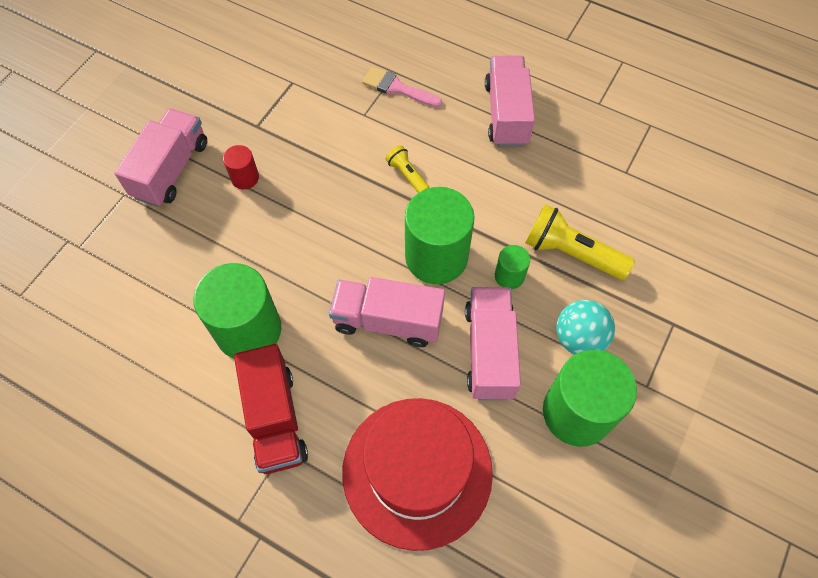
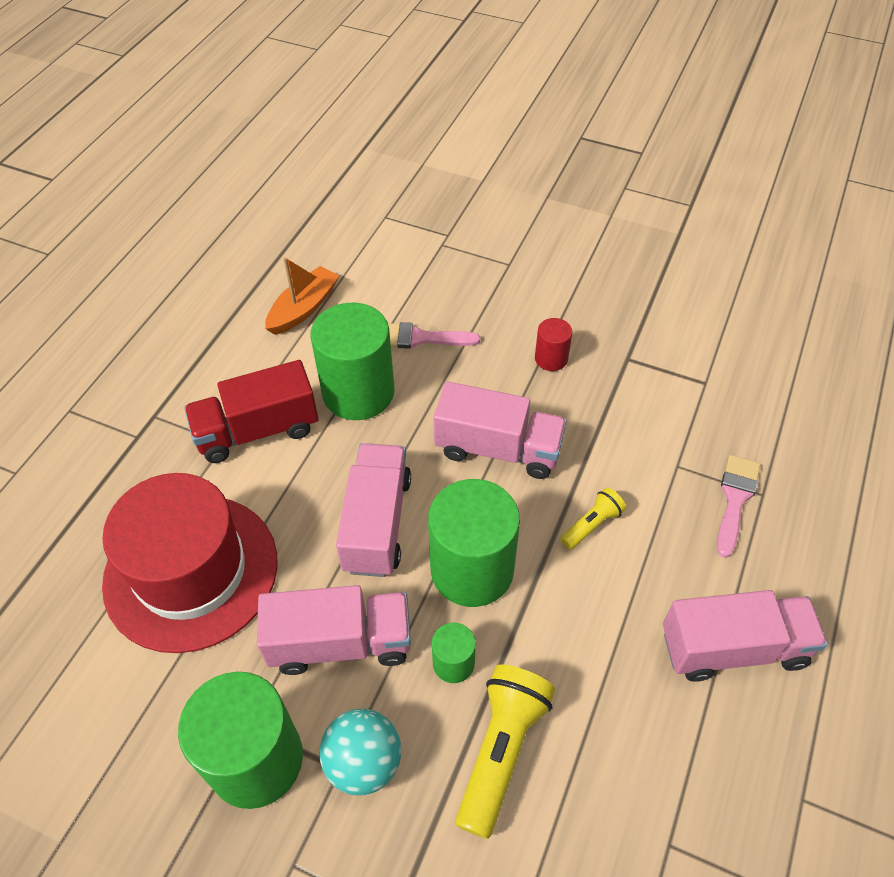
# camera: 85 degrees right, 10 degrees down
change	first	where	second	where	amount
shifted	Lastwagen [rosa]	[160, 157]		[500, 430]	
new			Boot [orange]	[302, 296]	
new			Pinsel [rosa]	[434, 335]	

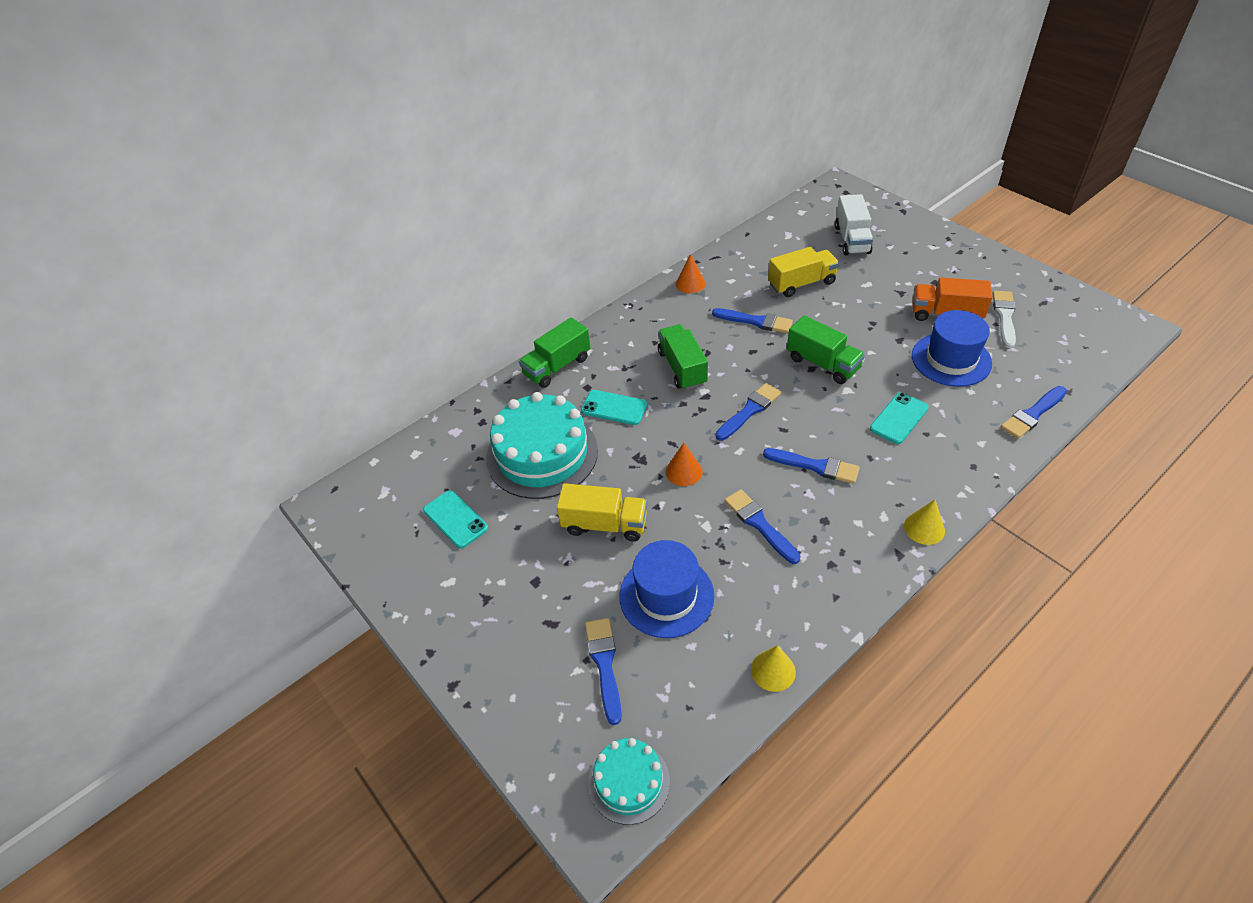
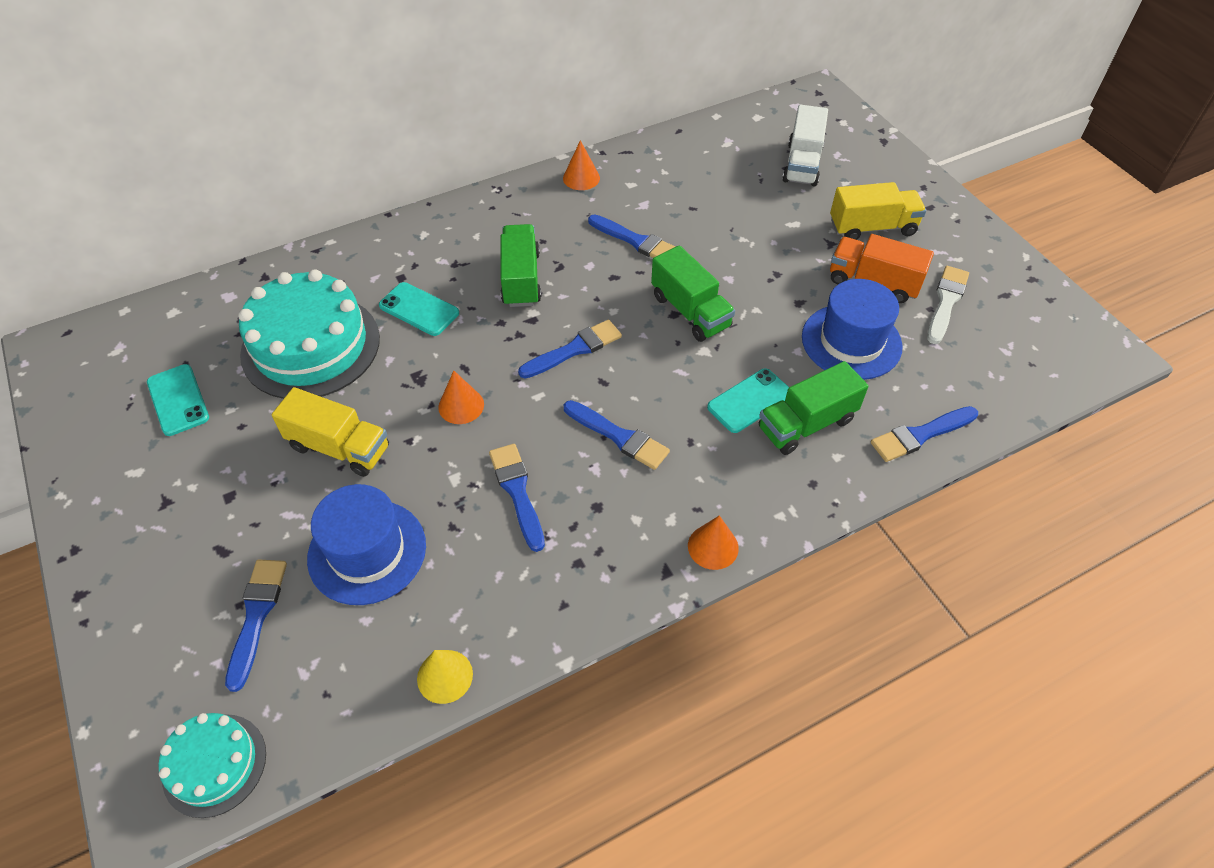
# camera: 10 degrees right, 5 degrees up
change	first	where	second	where	amount
shifted	Lastwagen [gelb]	[803, 272]		[878, 211]	
shifted	Lastwagen [grün]	[554, 352]		[813, 408]	
repainted	Kegel [gelb]	[924, 522]	Kegel [orange]	[713, 542]	

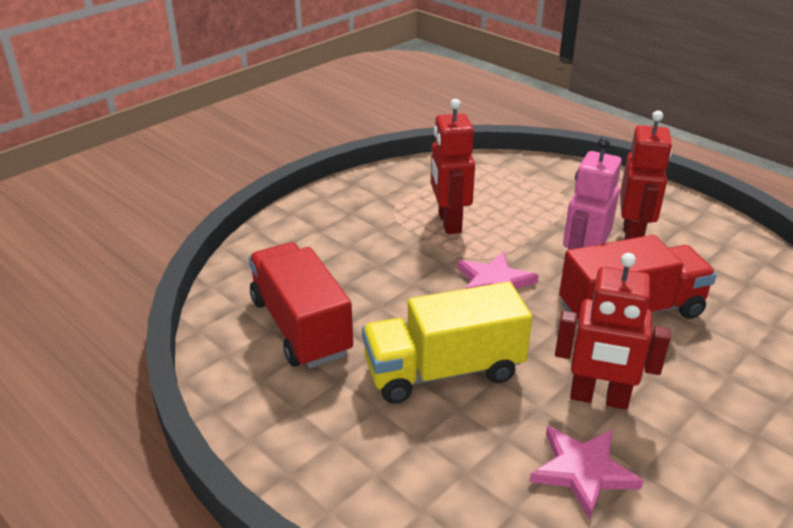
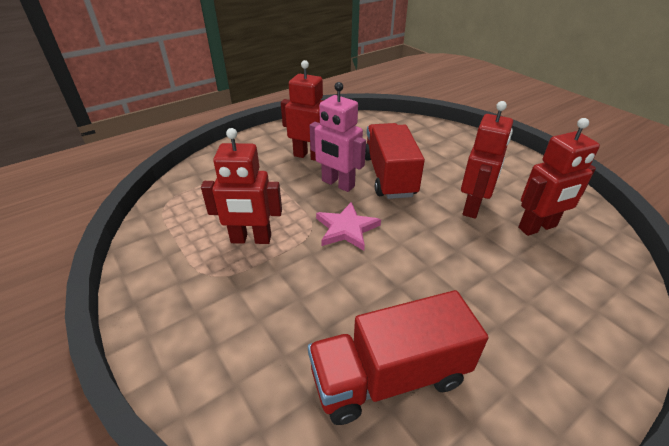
# camera: 80 degrees left, 5 degrees up
change	first	where	second	where	amount
gone	Lastwagen [gelb]	[447, 343]			
swapped	Stern [rosa]	[586, 472]	Roboter [rot]	[559, 177]	

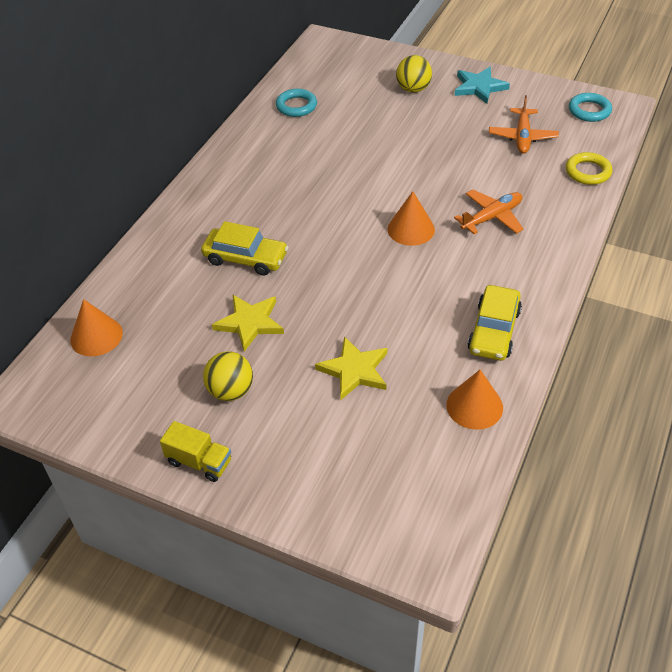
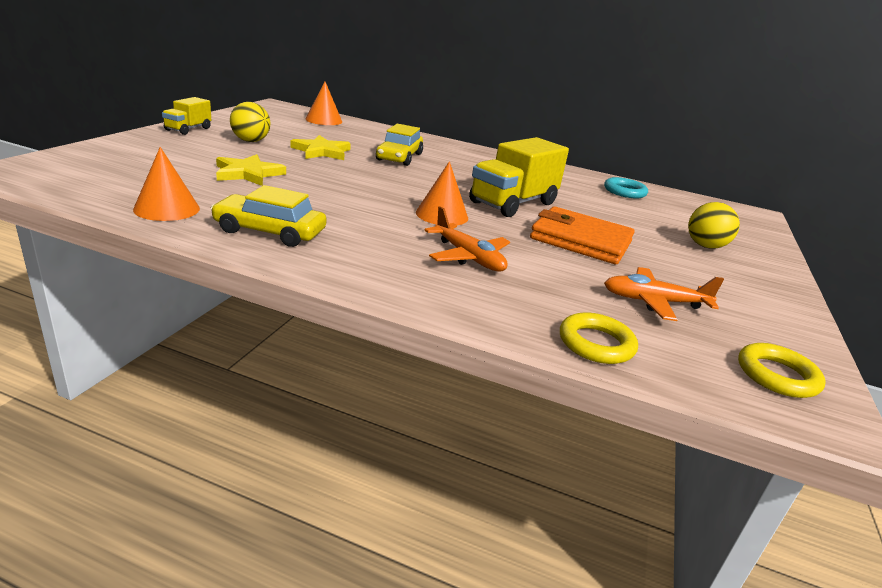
# camera: 80 degrees right, 20 degrees down
change	first	where	second	where	amount
gone	Stern [türkis]	[482, 85]			
repainted	Ring [türkis]	[590, 107]	Ring [gelb]	[781, 370]	
new			Lastwagen [gelb]	[519, 177]	
new			Geldbörse [orange]	[582, 235]	

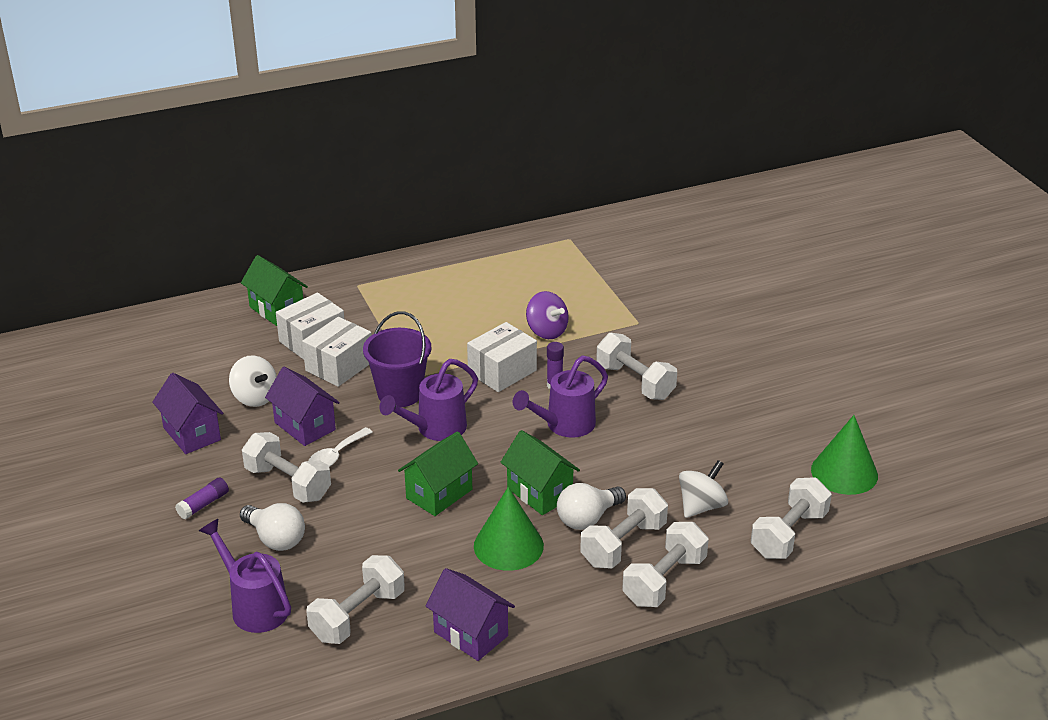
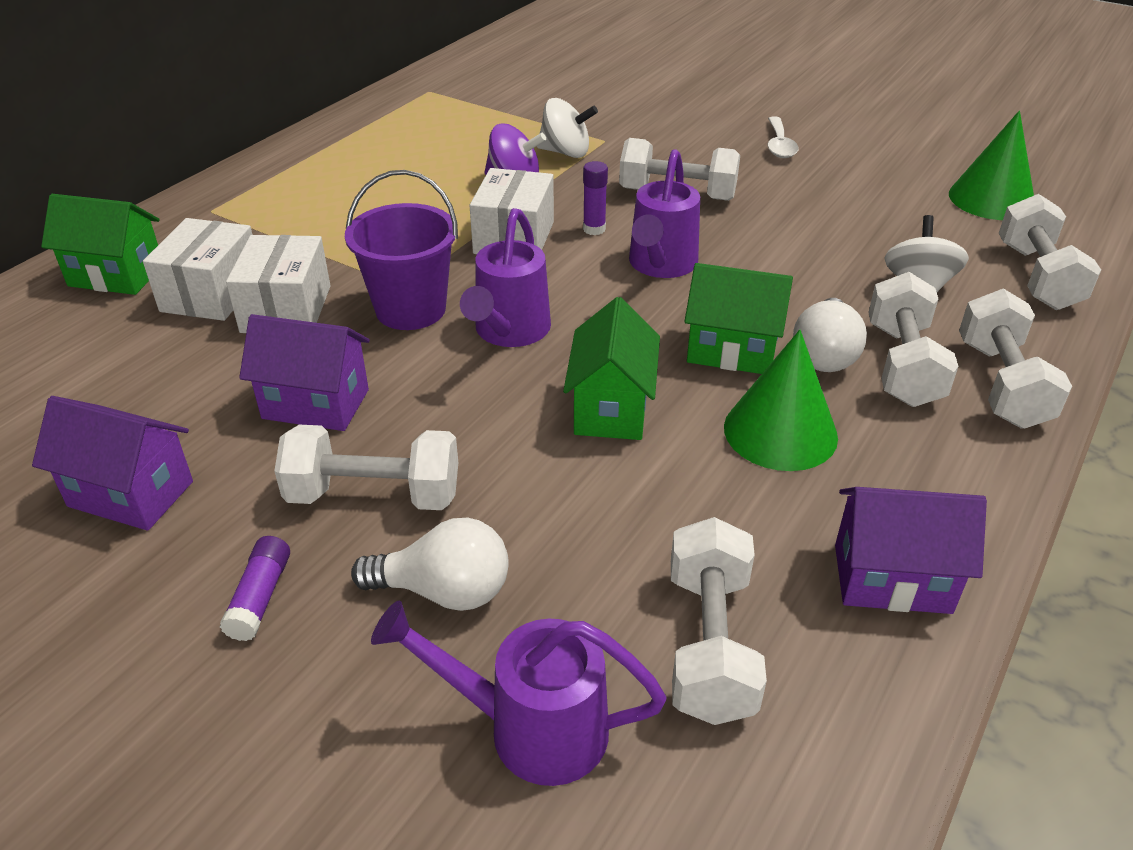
# camera: 35 degrees left, 5 degrees up
change	first	where	second	where	amount
shifted	Kreisel [weiß]	[253, 381]		[567, 128]	
shifted	Löffel [weiß]	[340, 447]		[783, 137]	

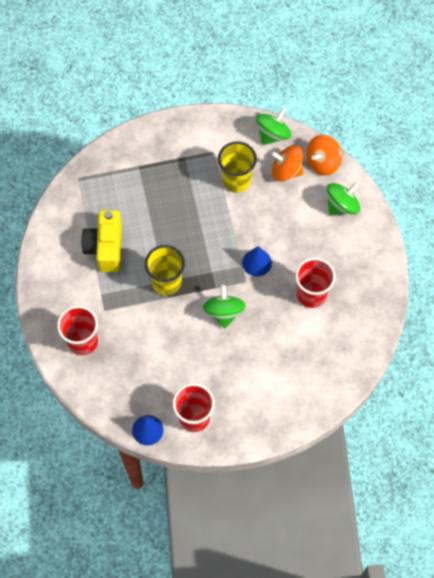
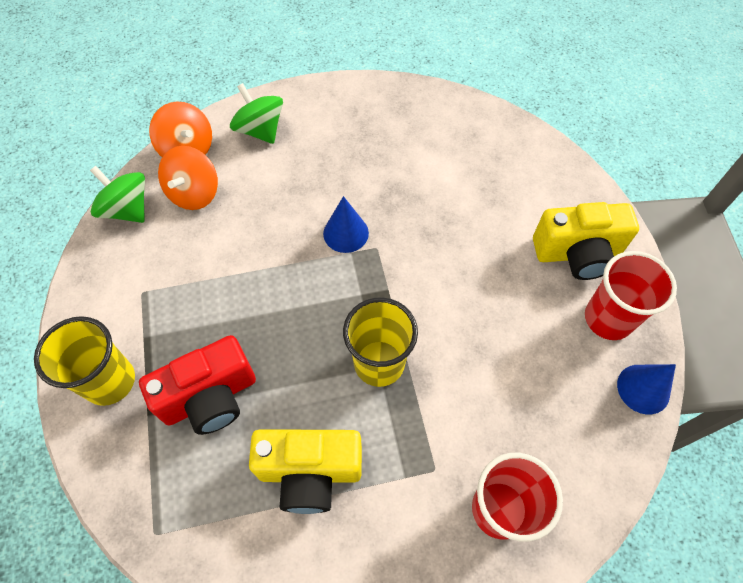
# camera: 90 degrees left, 5 degrees down
change	first	where	second	where	amount
shifted	Becher [gelb]	[237, 167]		[84, 361]	
gone	Becher [rot]	[315, 283]			
gone	Kreisel [grün]	[224, 306]			
new			Kamera [gelb]	[586, 241]	
new			Kamera [rot]	[197, 385]	

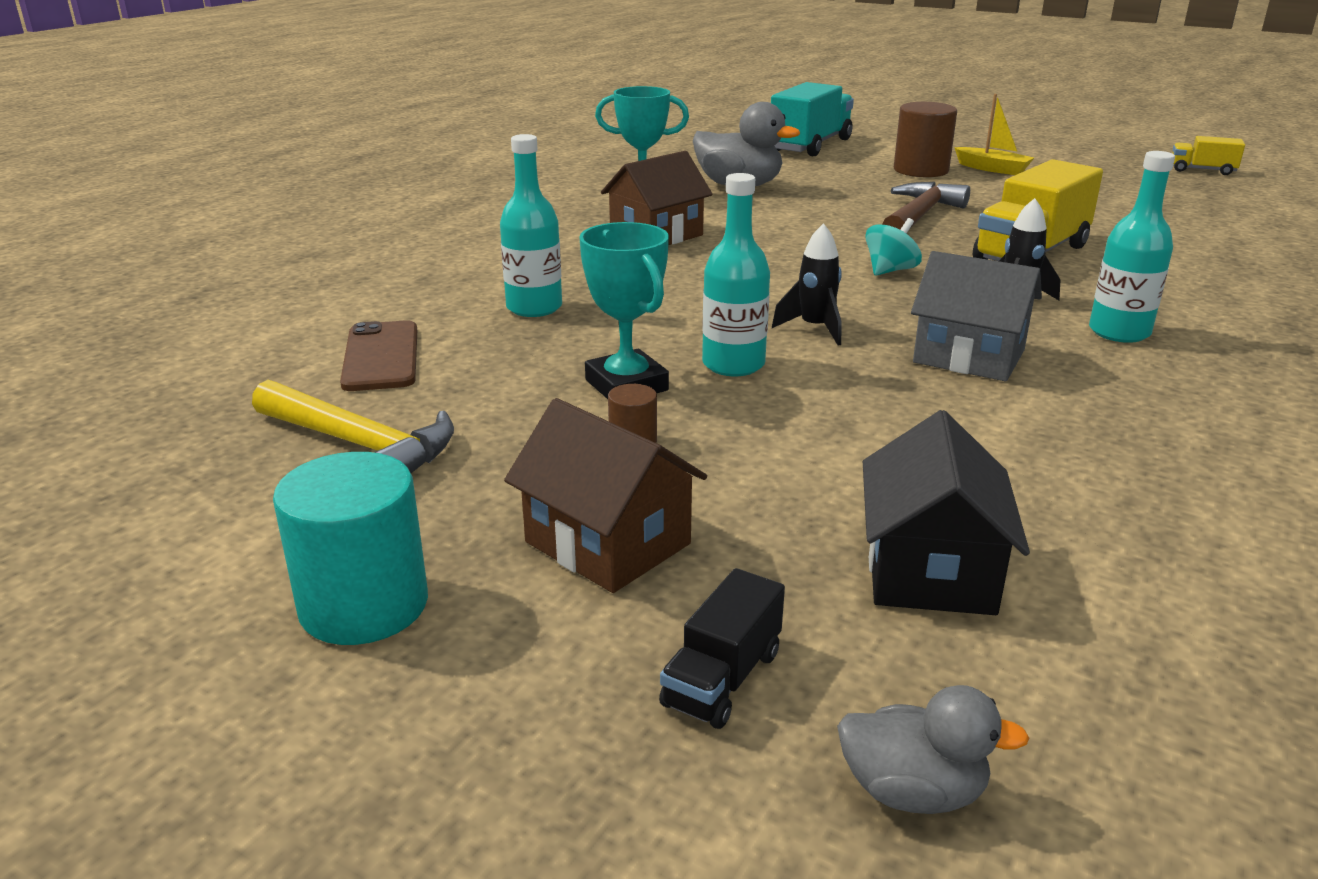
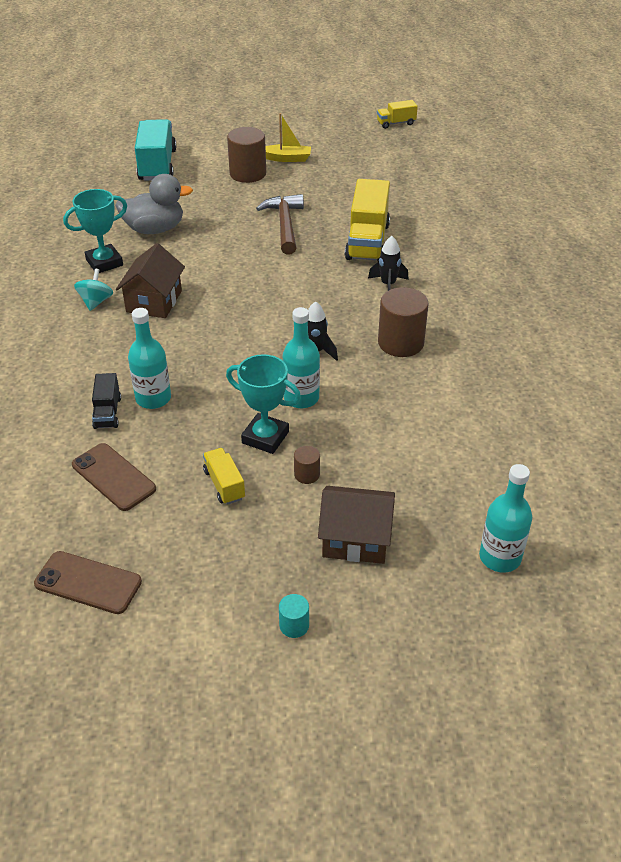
# camera: 35 degrees left, 15 degrees up
change	first	where	second	where	amount
shifted	Flasche [türkis]	[1132, 247]		[505, 518]	
shifted	Kreisel [türkis]	[894, 247]		[93, 290]	
swapped	Haus [grau]	[976, 316]	Vollzylinder [braun]	[403, 322]	
gone	Hammer [gelb]	[353, 426]			
gone	Haus [schwarz]	[946, 512]			
scaled	Vollzylinder [türkis]	[350, 548]		[294, 616]	x0.48
shifted	Lastwagen [schwarz]	[722, 648]		[106, 401]	
gone	Ente [grau]	[933, 749]			
new			Lastwagen [gelb]	[224, 476]	
new			Handy [braun]	[88, 582]	

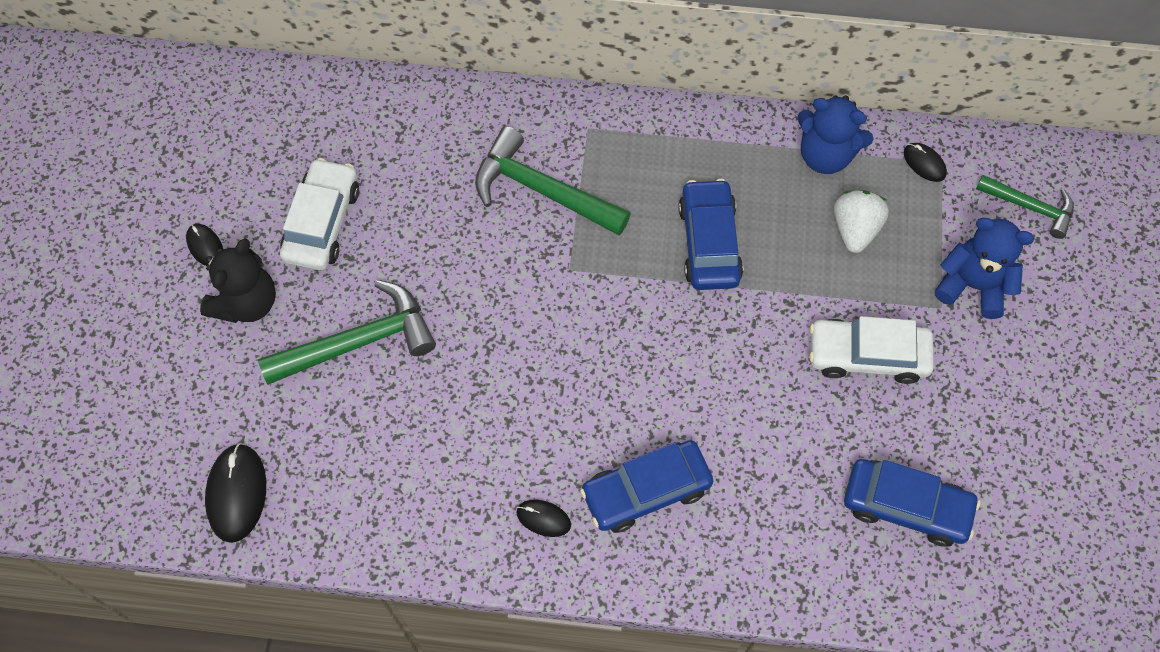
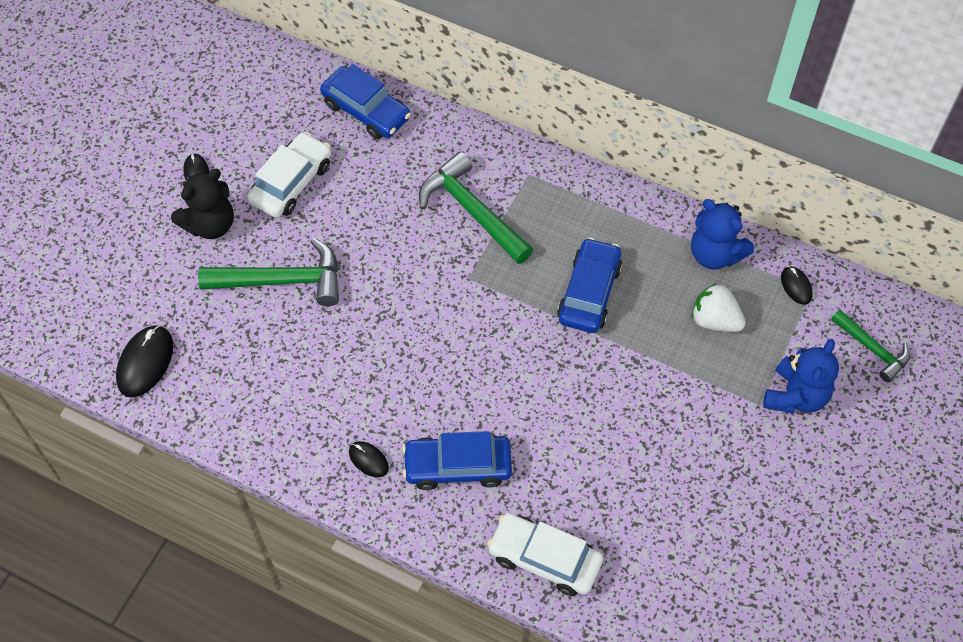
# camera: 20 degrees right, 5 degrees down
change	first	where	second	where	amount
rotated	Erdbeere [weiß]	[861, 221]		[718, 307]	90 degrees counterclockwise
rotated	Teddybär [blau]	[984, 268]		[801, 376]	75 degrees clockwise
shifted	Auto [weiß]	[871, 350]		[545, 554]	
shifted	Auto [blau]	[912, 503]		[365, 101]	

